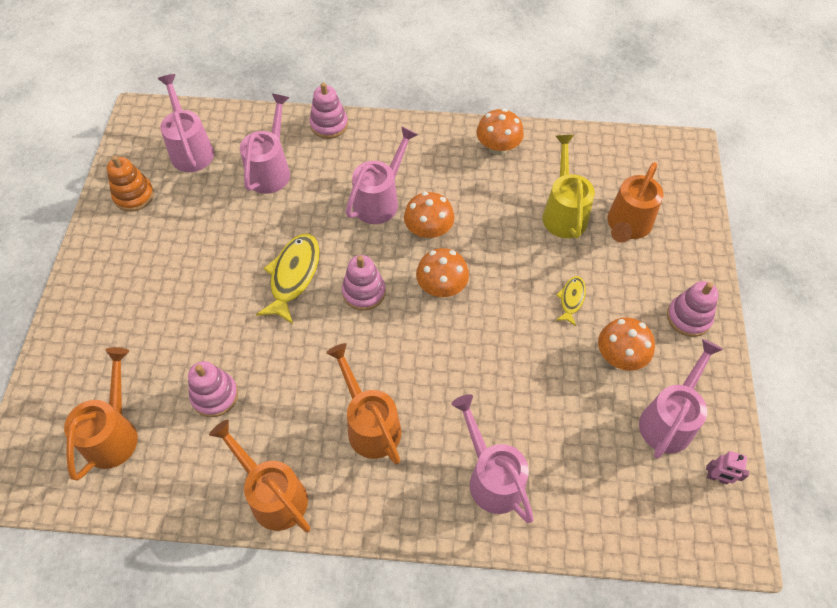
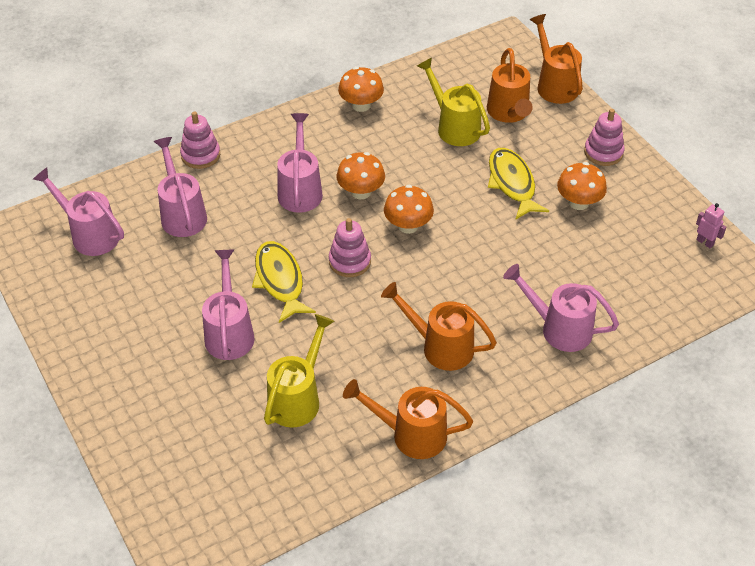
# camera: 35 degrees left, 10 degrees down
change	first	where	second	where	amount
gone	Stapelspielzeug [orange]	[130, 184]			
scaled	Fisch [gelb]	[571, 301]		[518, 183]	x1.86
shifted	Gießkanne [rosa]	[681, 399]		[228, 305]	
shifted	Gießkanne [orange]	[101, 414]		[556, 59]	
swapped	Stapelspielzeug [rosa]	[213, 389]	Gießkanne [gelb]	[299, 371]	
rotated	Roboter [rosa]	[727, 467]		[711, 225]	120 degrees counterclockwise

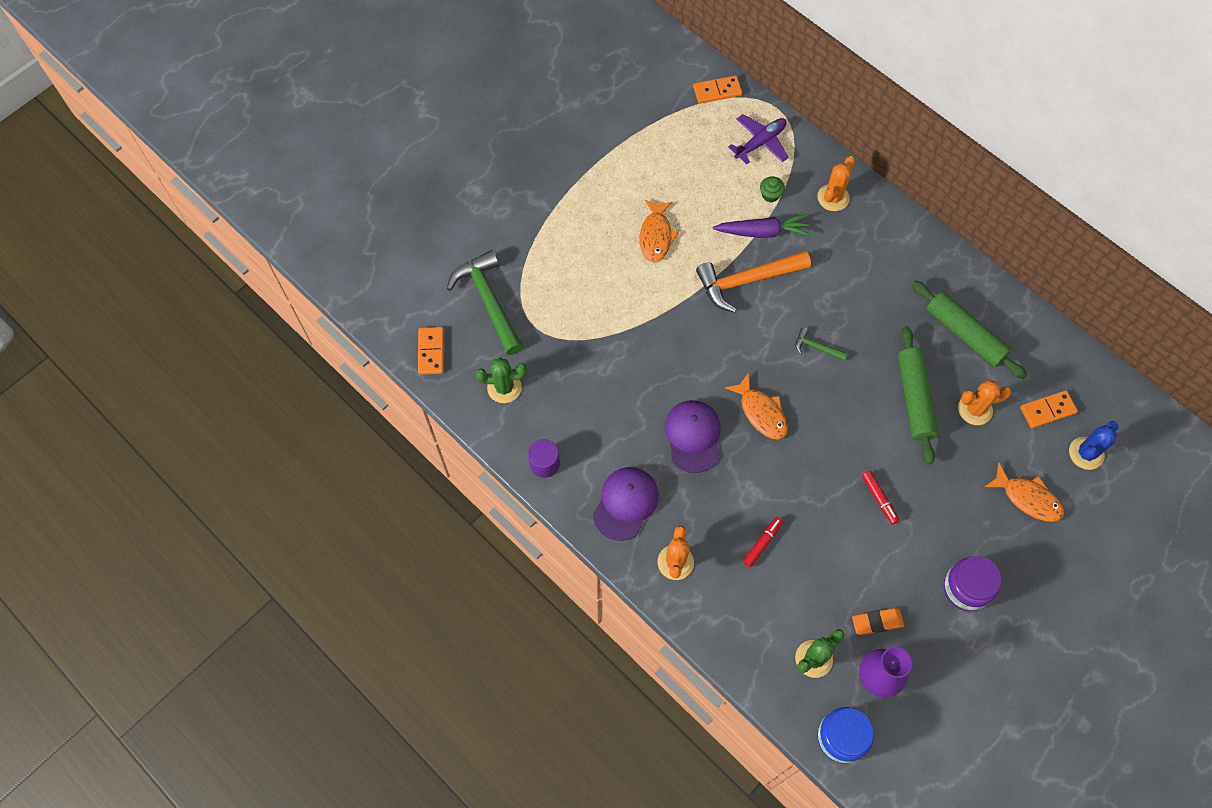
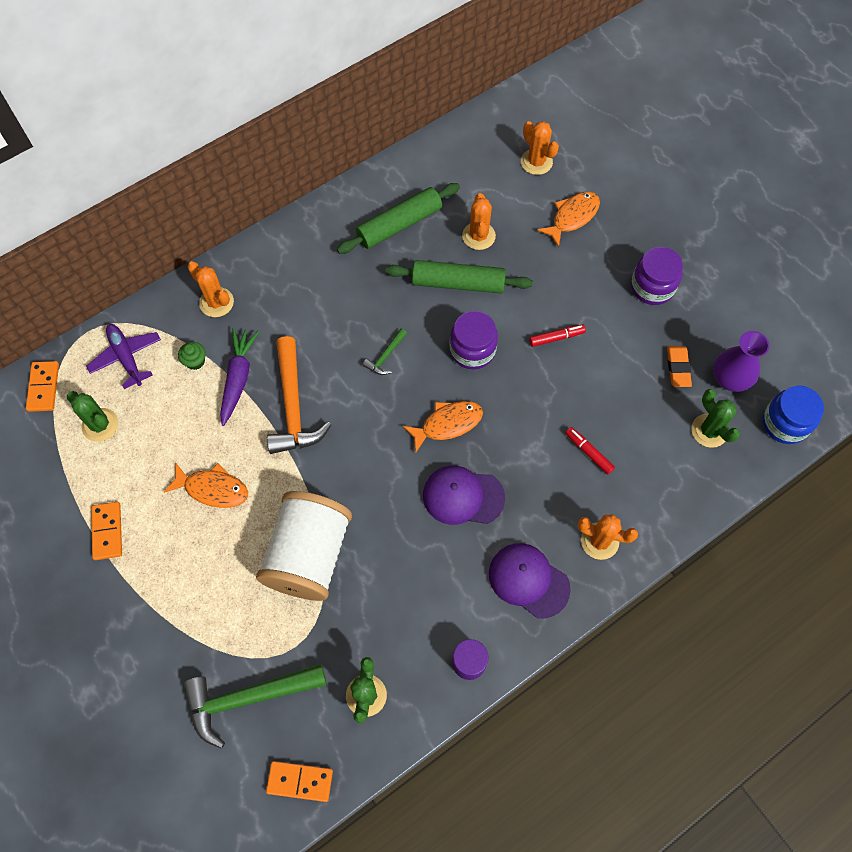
# camera: 80 degrees left, 0 degrees up
change	first	where	second	where	amount
shifted	Dominostein [orange]	[1049, 409]		[106, 531]	
repainted	Kaktus [blau]	[1094, 445]	Kaktus [orange]	[540, 148]	
new			Einmachglas [lila]	[473, 340]	
new			Kaktus [grün]	[92, 416]	
new			Garnrolle [weiß]	[304, 546]	

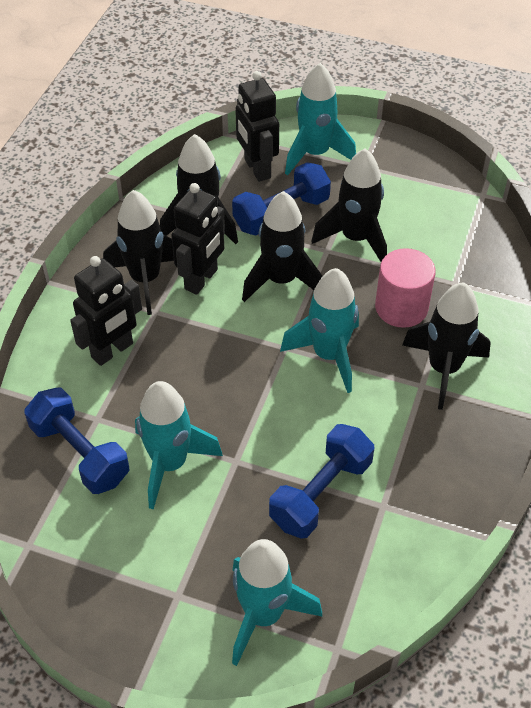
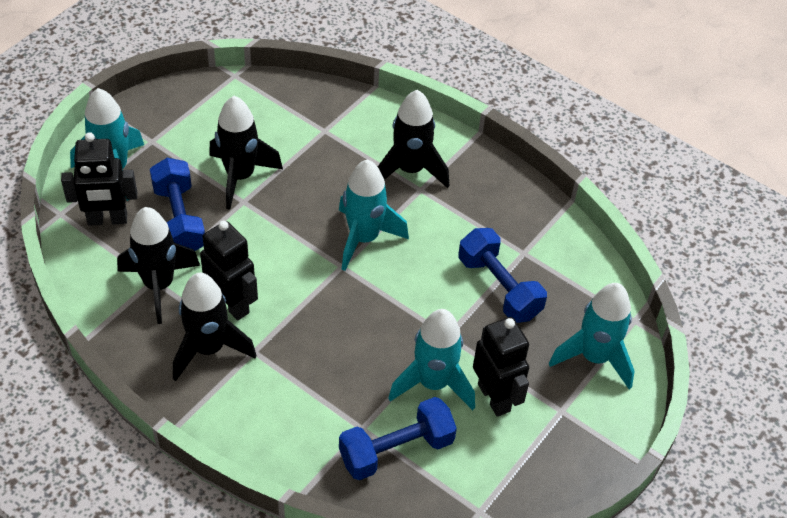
# camera: 75 degrees left, 0 degrees up
change	first	where	second	where	amount
gone	Rakete [schwarz]	[282, 246]			
gone	Vollzylinder [rosa]	[405, 288]			
shifted	Roboter [schwarz]	[106, 311]		[501, 367]	

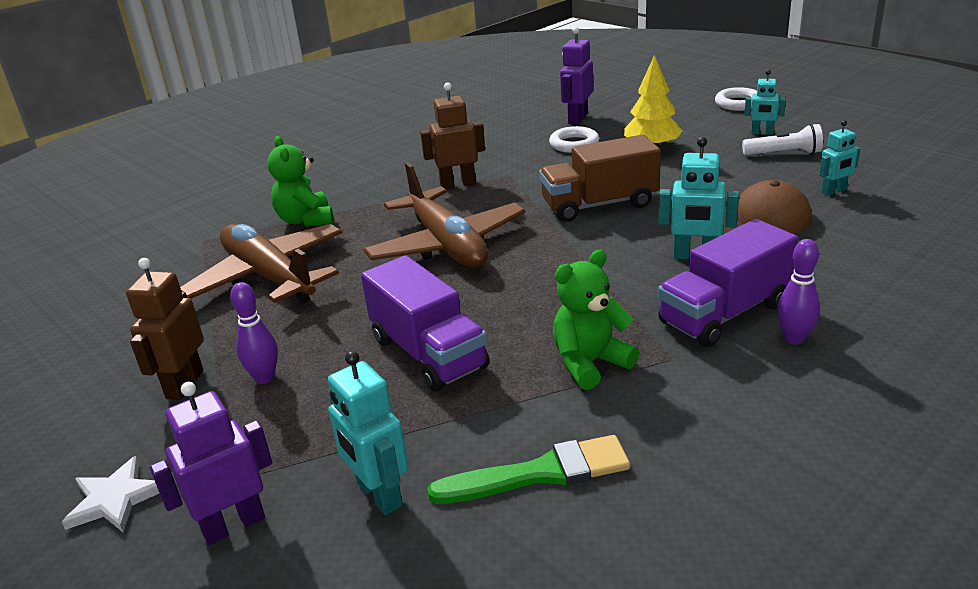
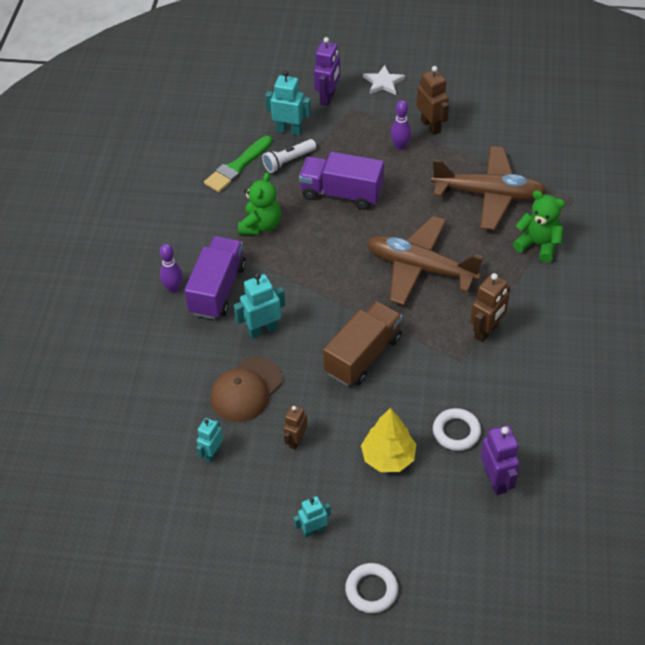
# camera: 140 degrees right, 20 degrees up
change	first	where	second	where	amount
shifted	Taschenlampe [weiß]	[782, 139]		[289, 156]	
new			Roboter [braun]	[295, 427]	

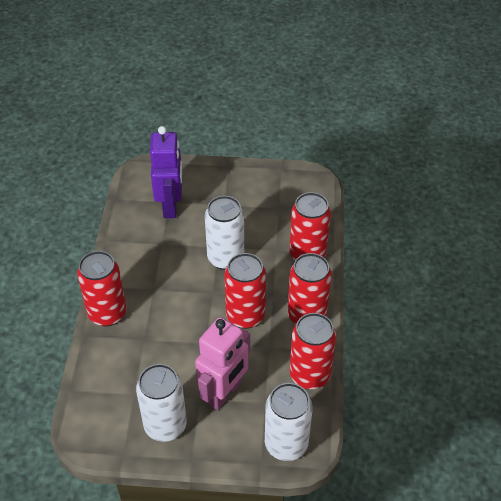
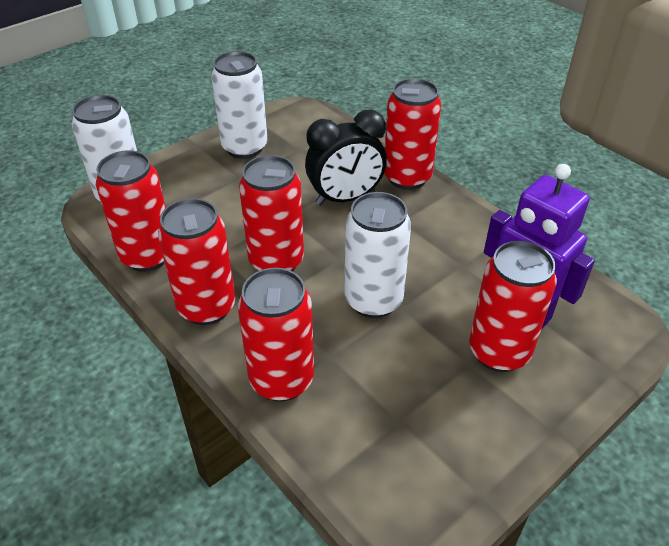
# camera: 135 degrees right, 5 degrees down
change	first	where	second	where	amount
gone	Roboter [rosa]	[222, 363]			
new			Wecker [schwarz]	[346, 158]	
new			Dose [rot]	[513, 306]	

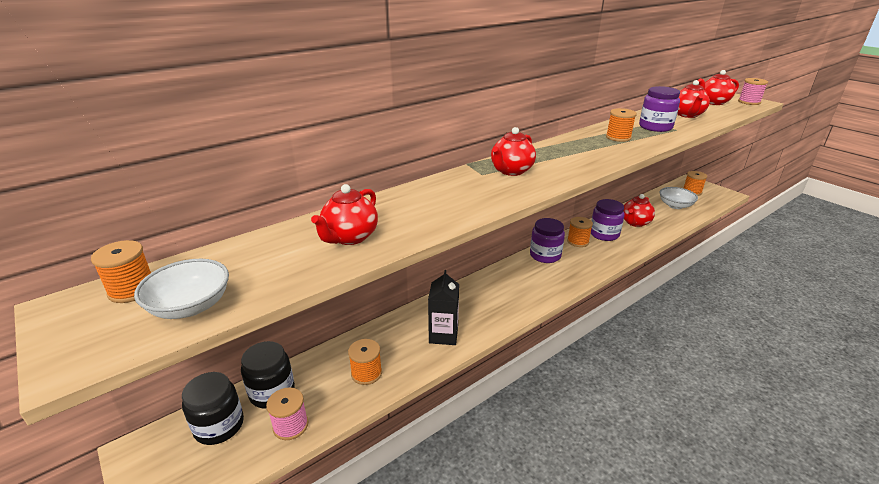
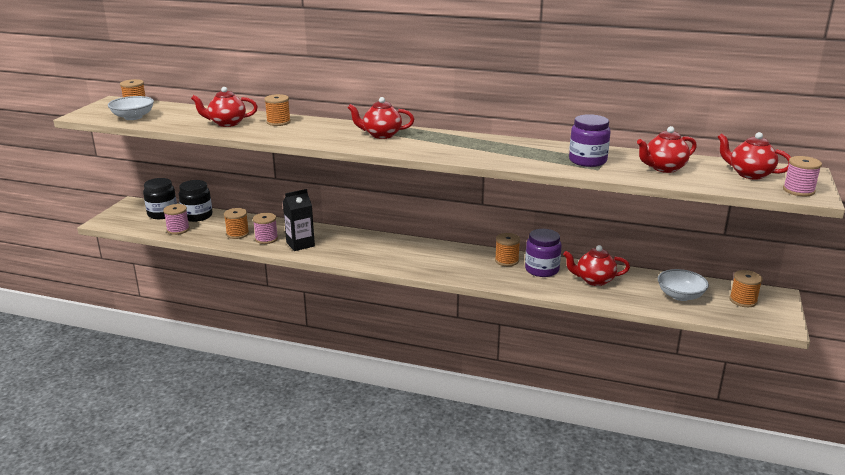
# camera: 55 degrees right, 5 degrees down
change	first	where	second	where	amount
shifted	Garnrolle [orange]	[621, 125]		[277, 110]	
gone	Einmachglas [lila]	[547, 240]			
new			Garnrolle [rosa]	[265, 228]	

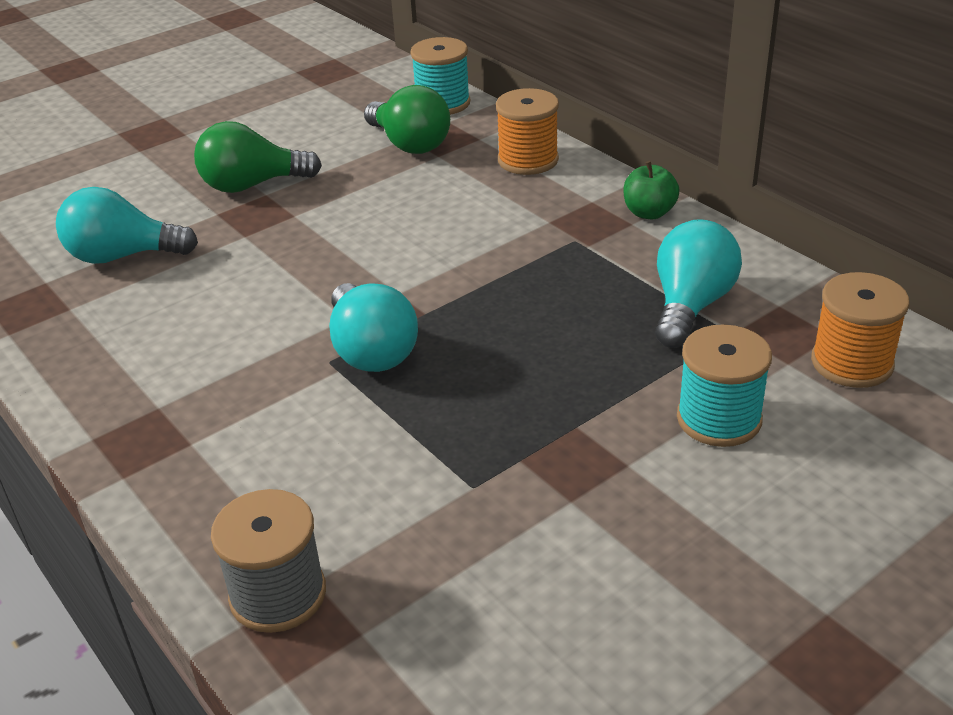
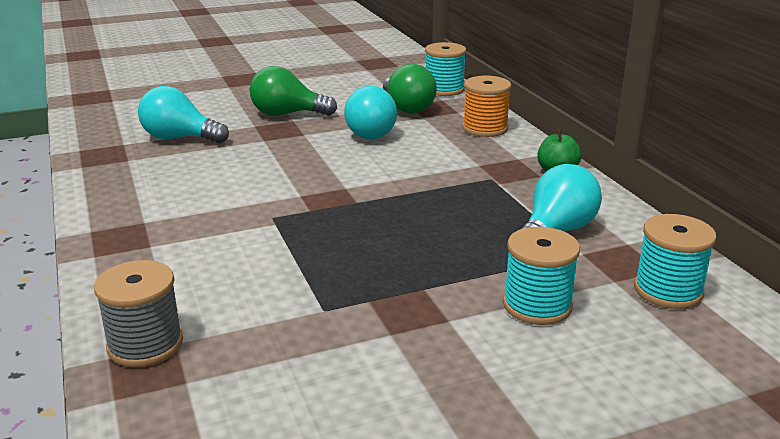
# camera: 15 degrees right, 10 degrees down
change	first	where	second	where	amount
repainted	Garnrolle [orange]	[860, 330]	Garnrolle [türkis]	[675, 261]	
shifted	Glühbirne [türkis]	[373, 327]		[370, 112]	

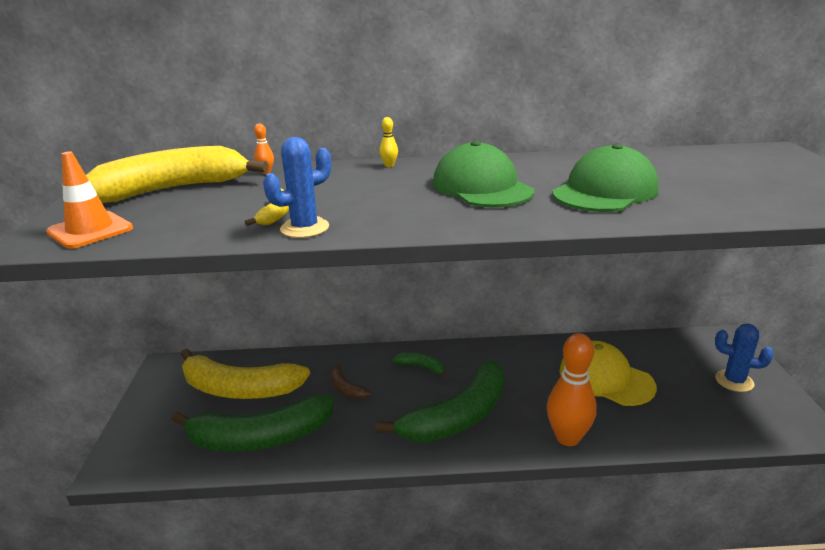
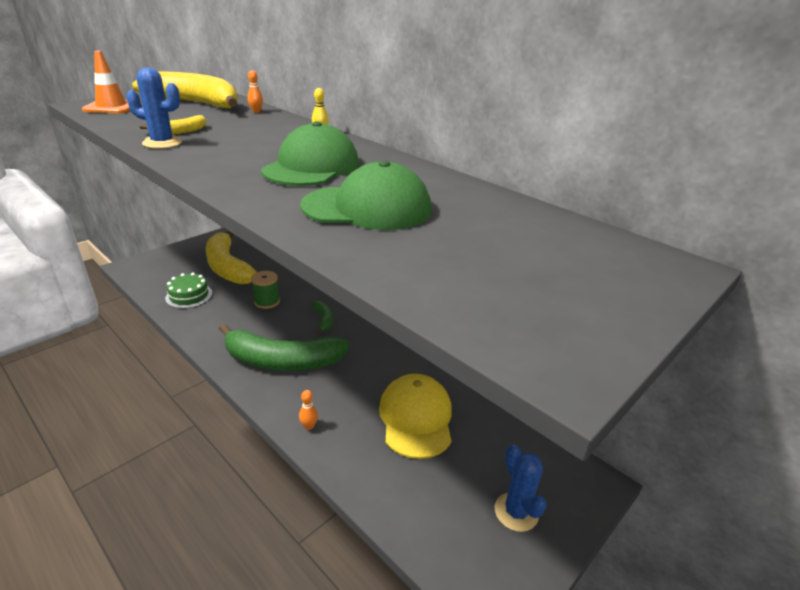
# camera: 45 degrees right, 5 degrees up
change	first	where	second	where	amount
scaled	Bowlingkegel [orange]	[572, 389]		[308, 410]	x0.41
swapped	Banane [braun]	[350, 380]	Garnrolle [grün]	[265, 290]	
swapped	Banane [grün]	[252, 423]	Kuchen [grün]	[189, 290]	

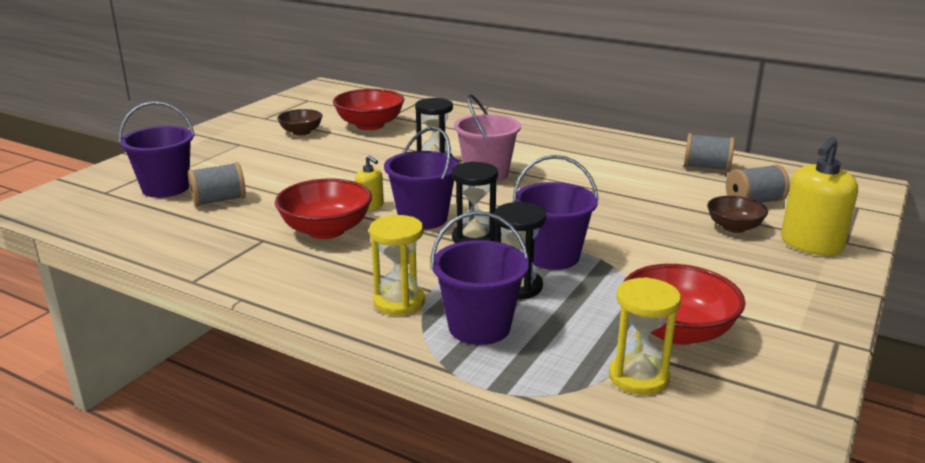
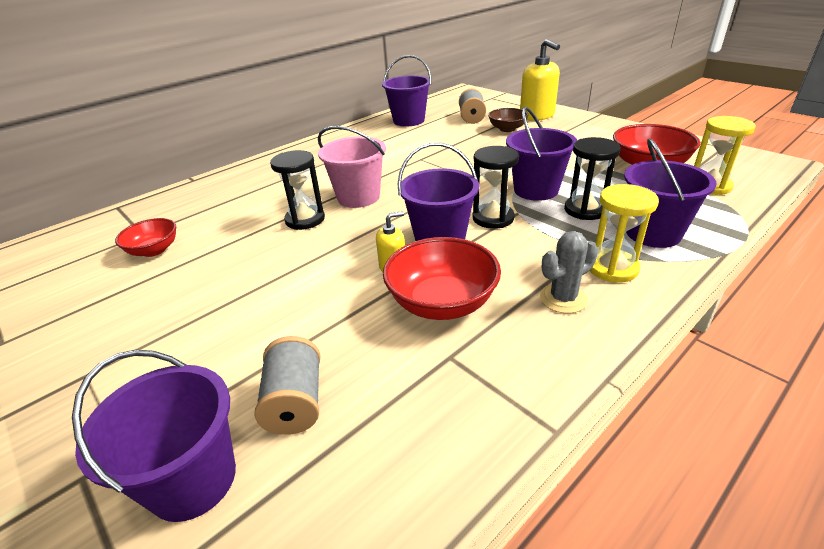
# camera: 70 degrees left, 10 degrees up
change	first	where	second	where	amount
scaled	Schüssel [rot]	[369, 109]		[145, 237]	x0.61
gone	Schüssel [braun]	[300, 122]			
swapped	Garnrolle [grau]	[709, 152]	Eimer [lila]	[406, 90]	
new			Kaktus [grau]	[569, 272]	

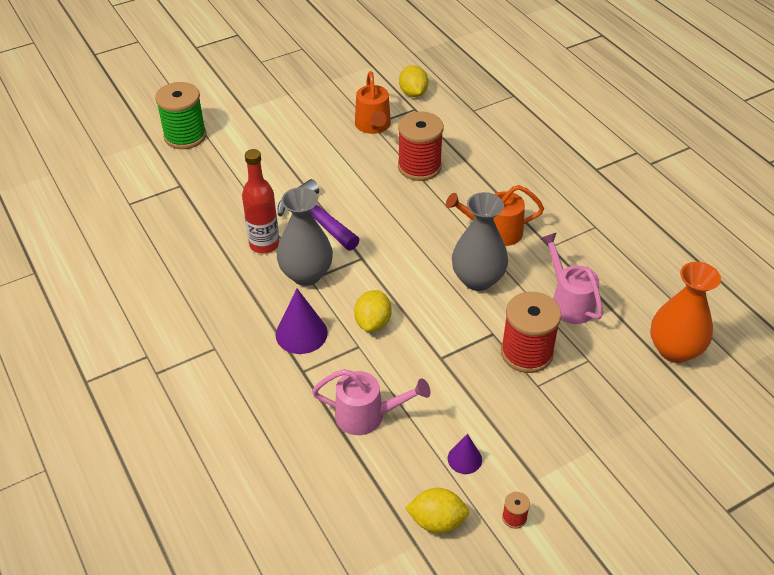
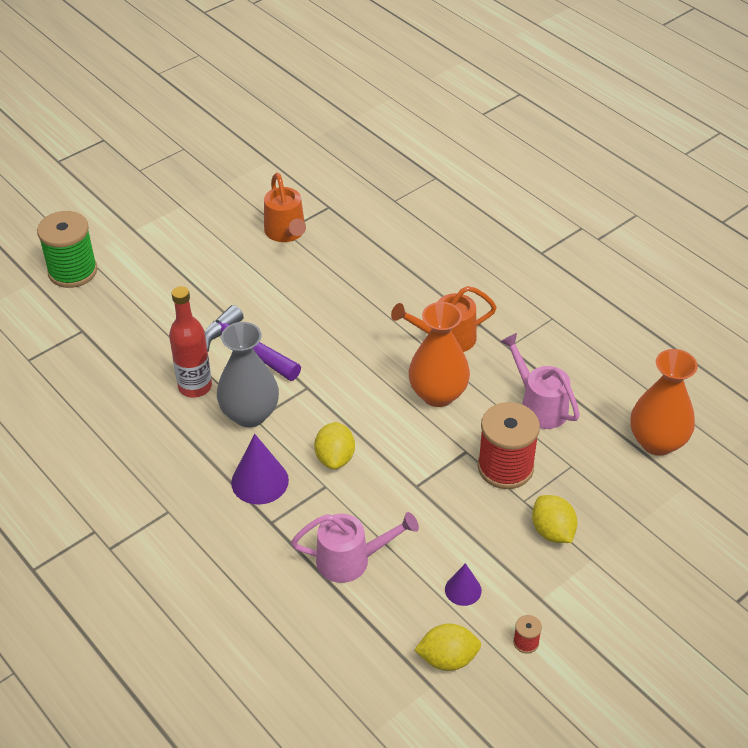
# camera: 10 degrees left, 0 degrees up
change	first	where	second	where	amount
shifted	Zitrone [gelb]	[413, 81]		[555, 519]	
gone	Garnrolle [rot]	[421, 146]			
repainted	Vase [grau]	[480, 241]	Vase [orange]	[439, 354]	

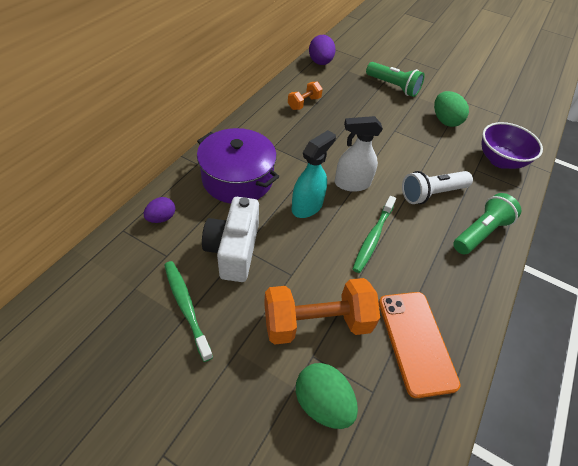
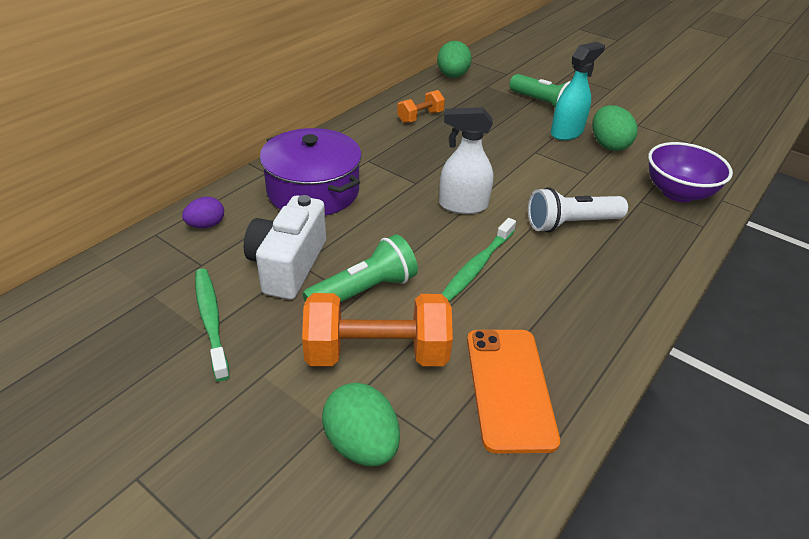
# camera: 10 degrees right, 10 degrees down
change	first	where	second	where	amount
repainted	Ei [lila]	[322, 50]	Ei [grün]	[454, 59]	
shifted	Sprühflasche [türkis]	[314, 174]		[578, 91]	
shifted	Taschenlampe [grün]	[487, 223]		[360, 268]	

